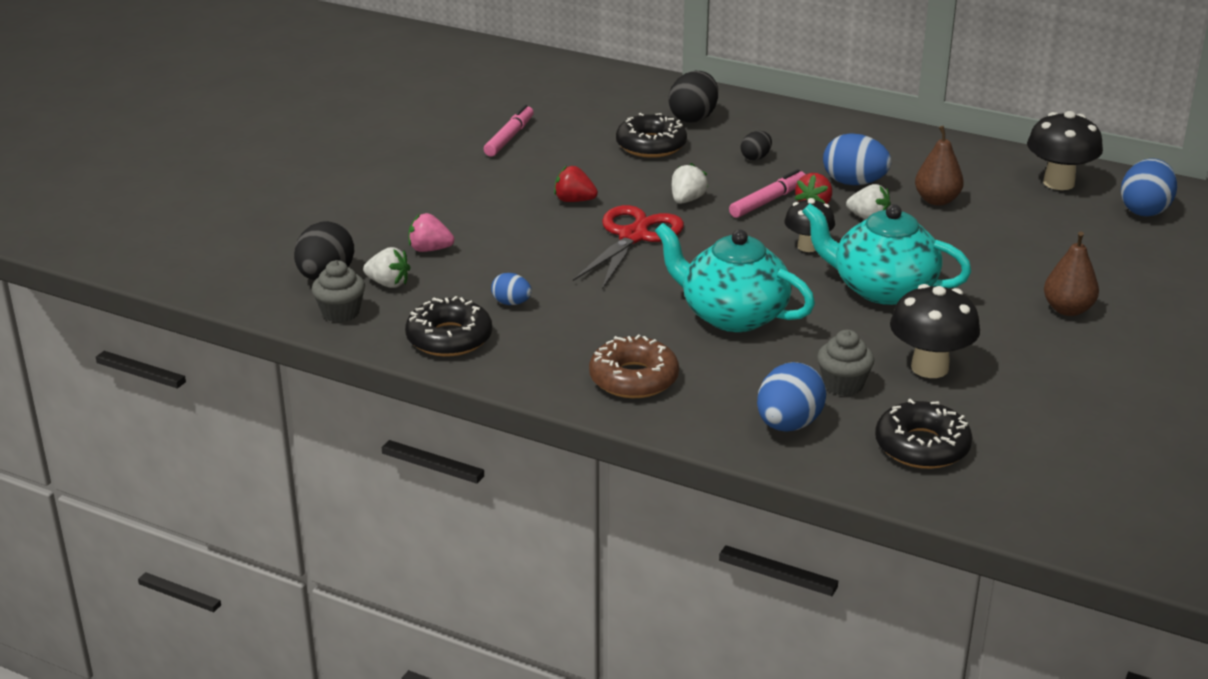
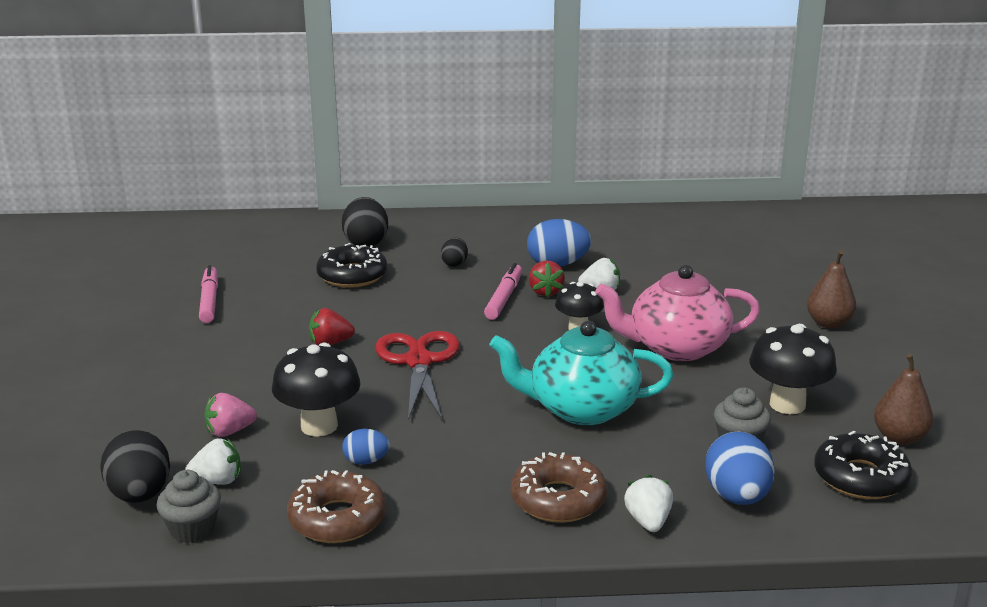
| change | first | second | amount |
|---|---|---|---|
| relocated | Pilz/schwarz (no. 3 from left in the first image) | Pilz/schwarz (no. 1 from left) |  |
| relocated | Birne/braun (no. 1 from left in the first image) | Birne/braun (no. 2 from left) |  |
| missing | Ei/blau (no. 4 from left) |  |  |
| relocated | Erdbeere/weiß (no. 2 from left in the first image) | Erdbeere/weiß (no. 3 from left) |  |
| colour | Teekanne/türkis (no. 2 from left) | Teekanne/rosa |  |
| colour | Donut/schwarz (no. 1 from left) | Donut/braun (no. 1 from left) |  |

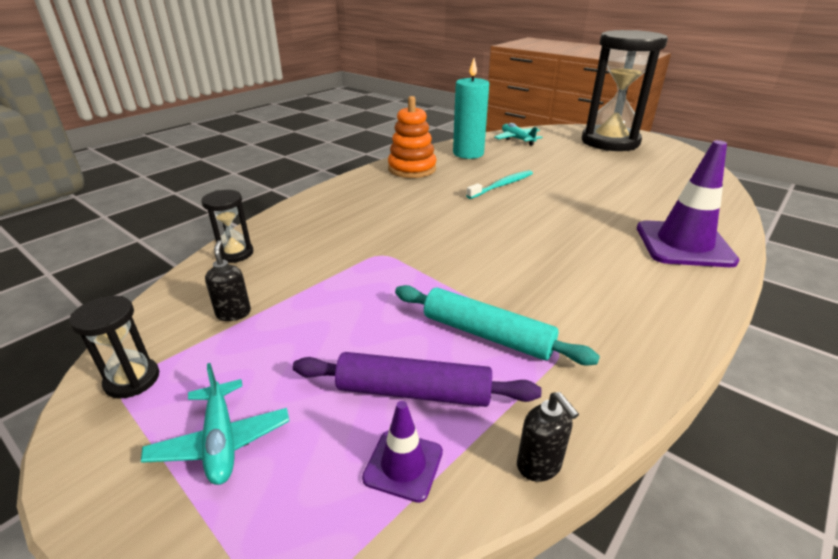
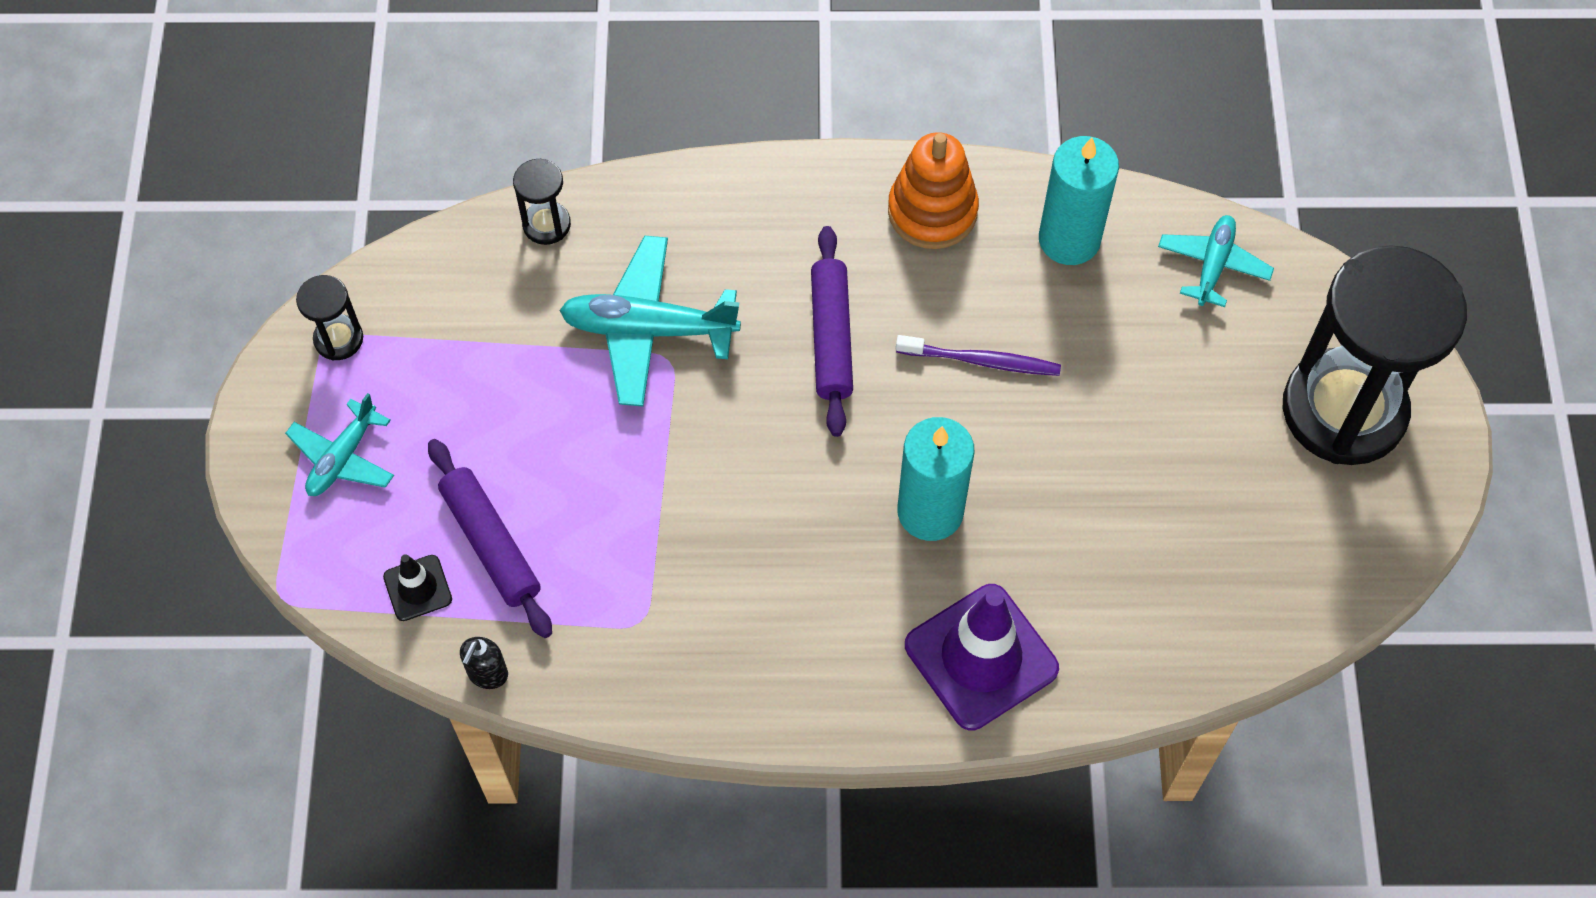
| change | first | second | amount |
|---|---|---|---|
| colour | Zahnbürste/türkis | Zahnbürste/lila |  |
| missing | Seifenspender/schwarz (no. 1 from left) |  |  |
| missing | Nudelholz/türkis |  |  |
| colour | Leitkegel/lila (no. 1 from left) | Leitkegel/schwarz |  |
| appeared |  | Nudelholz/lila (no. 2 from left) |  |
| appeared |  | Flugzeug/türkis (no. 2 from left) |  |
| appeared |  | Kerze/türkis (no. 1 from left) |  |

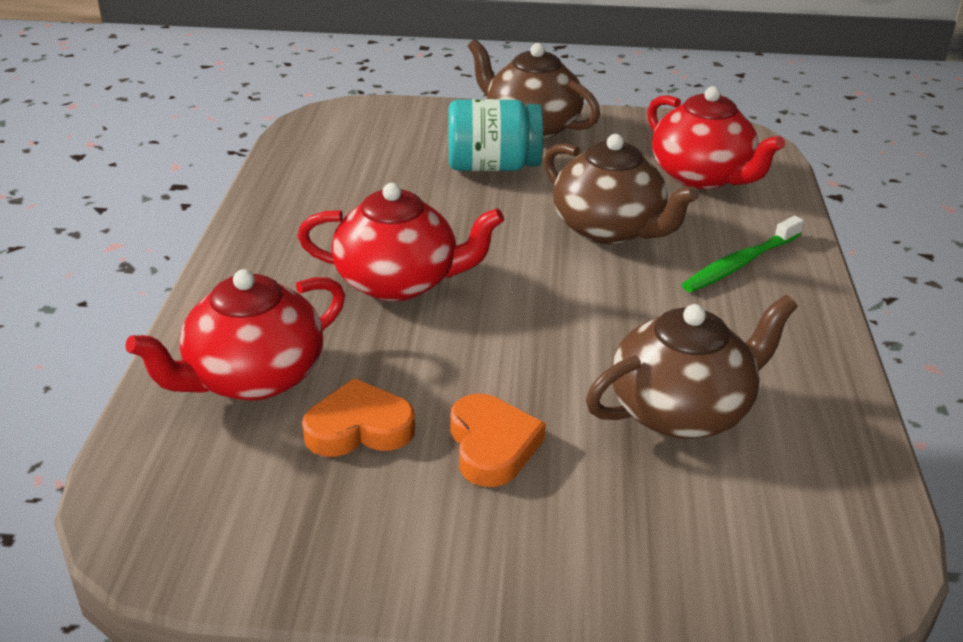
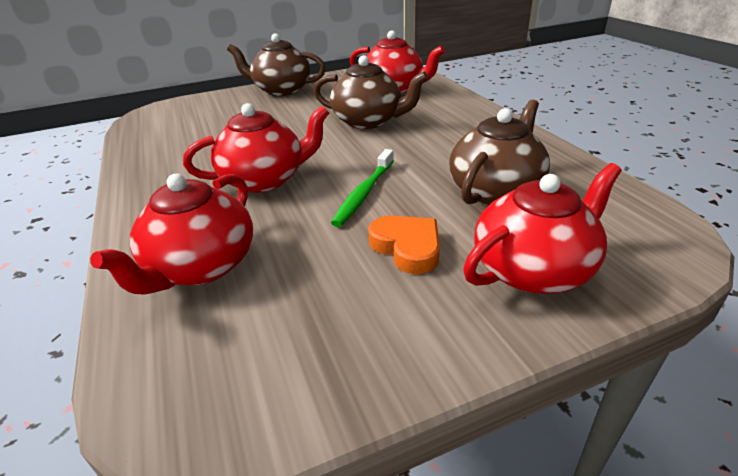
| change | first | second | amount |
|---|---|---|---|
| missing | Einmachglas/türkis |  |  |
| relocated | Zahnbürste/grün |  |  |
| missing | Herz/orange (no. 1 from left) |  |  |
| appeared |  | Teekanne/rot (no. 4 from left) |  |

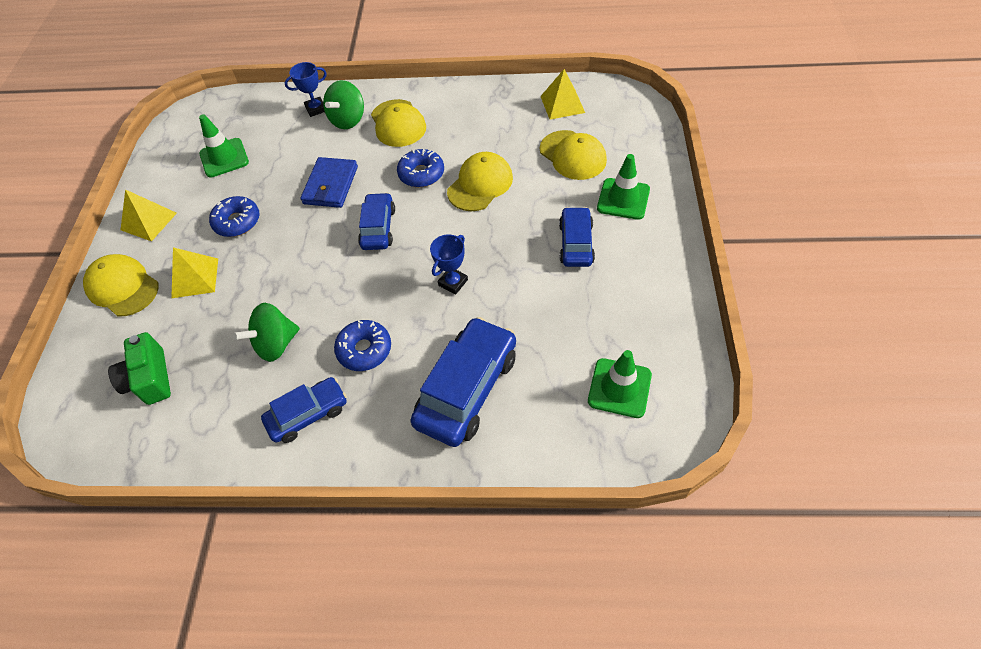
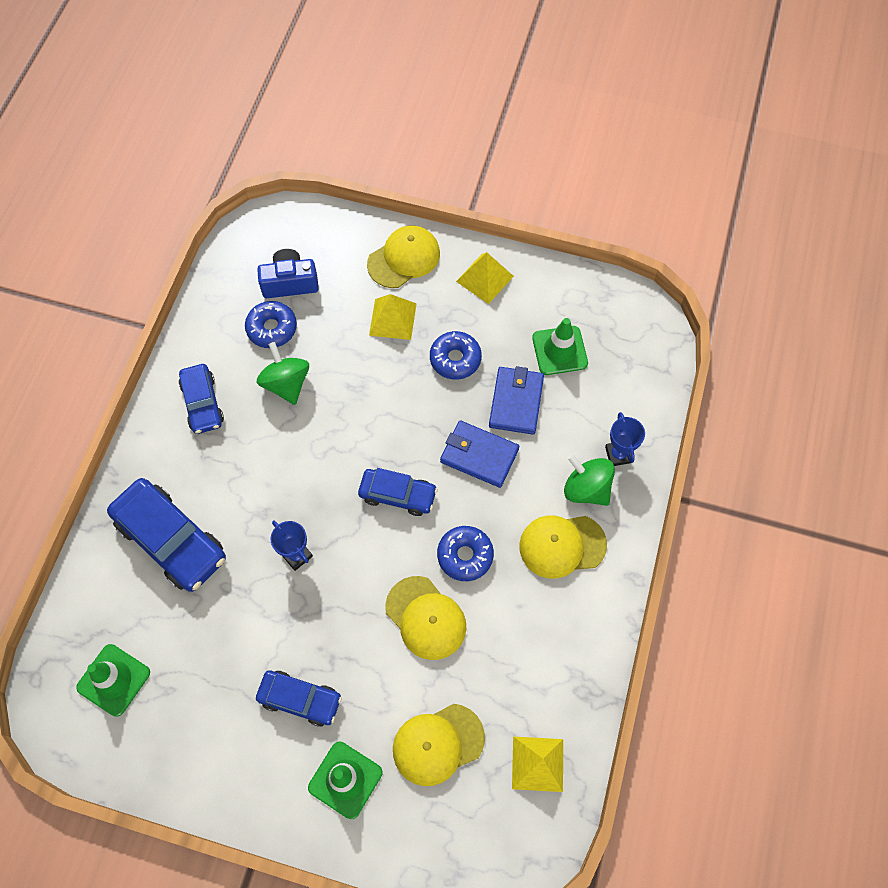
| change | first | second | amount |
|---|---|---|---|
| relocated | Donut/blau (no. 2 from left in the first image) | Donut/blau (no. 1 from left) |  |
| colour | Kamera/grün | Kamera/blau |  |
| appeared |  | Geldbörse/blau (no. 2 from left) |  |

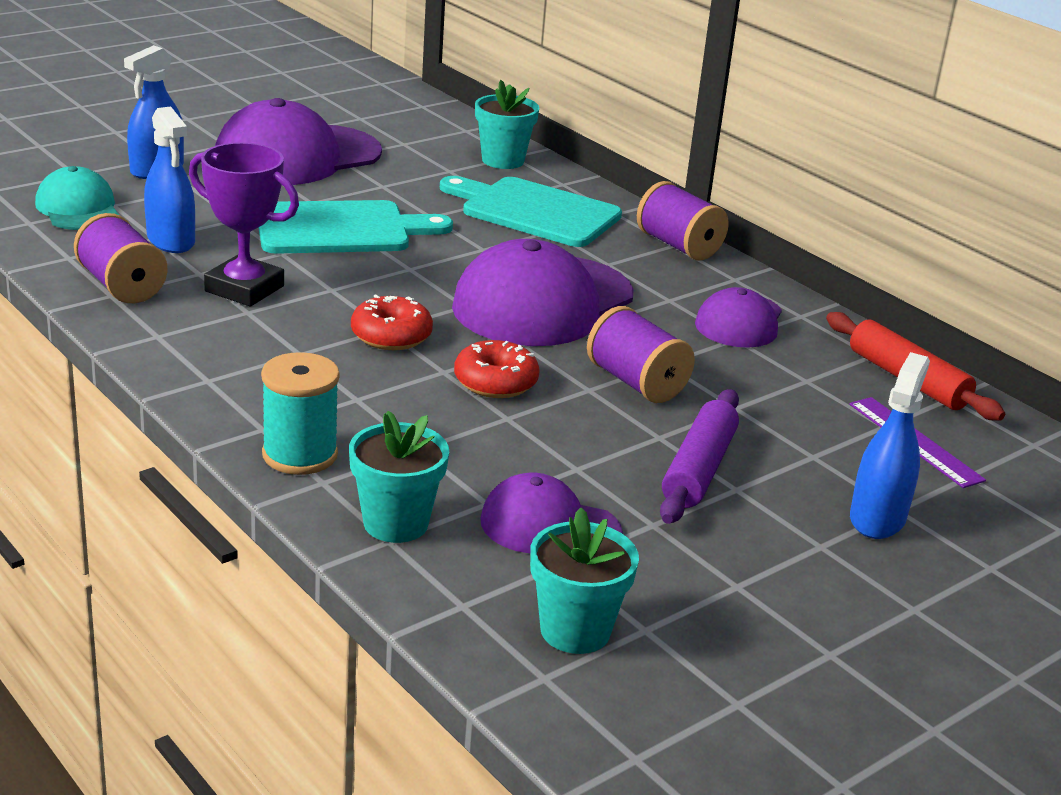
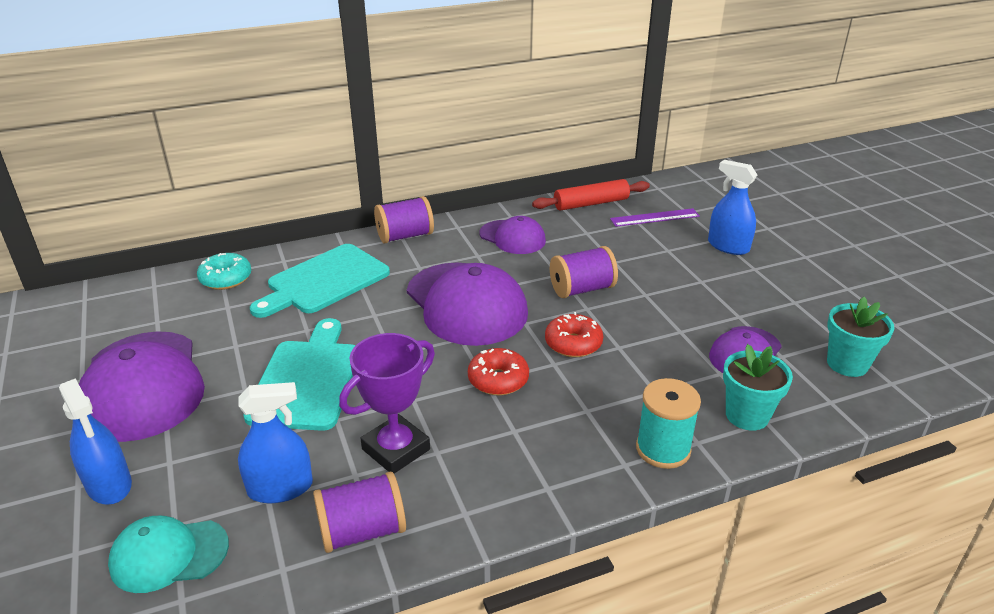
| change | first | second | amount |
|---|---|---|---|
| exchanged | Blumentopf/türkis (no. 2 from left) | Donut/türkis |  |
| missing | Nudelholz/lila |  |  |

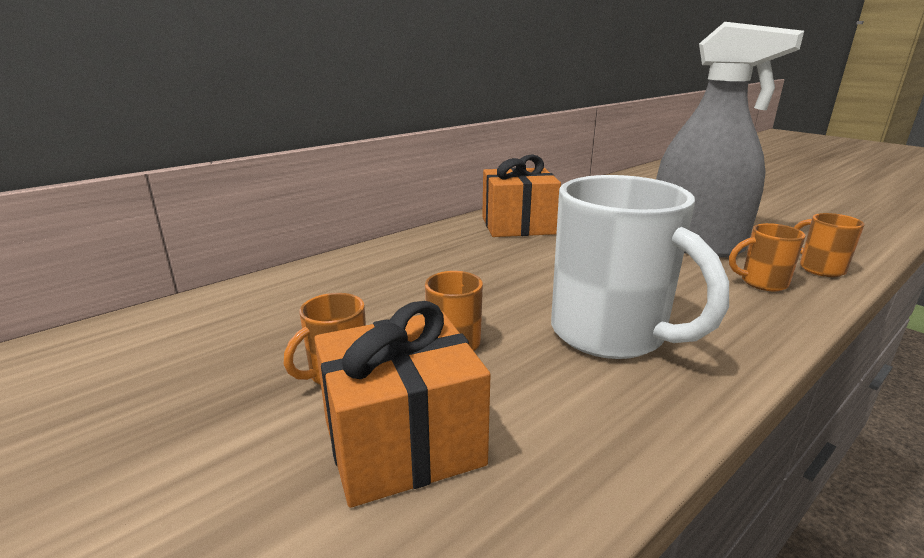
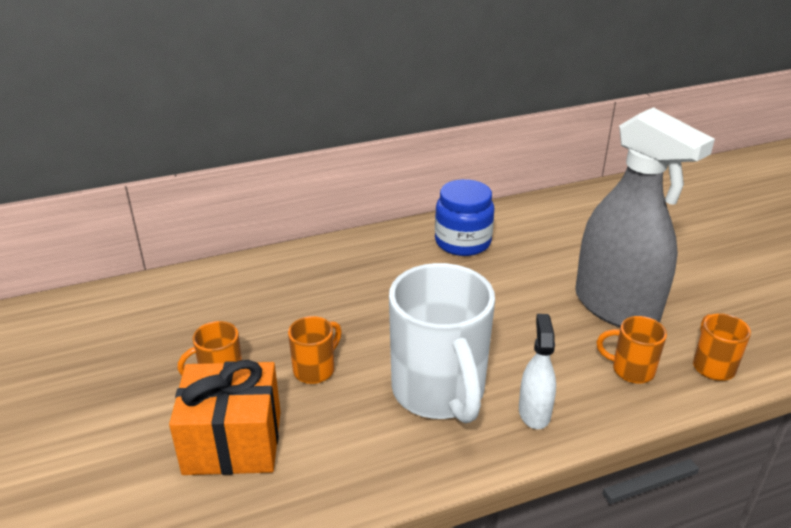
| change | first | second | amount |
|---|---|---|---|
| exchanged | Geschenk/orange (no. 2 from left) | Einmachglas/blau |  |
| appeared |  | Sprühflasche/weiß |  |

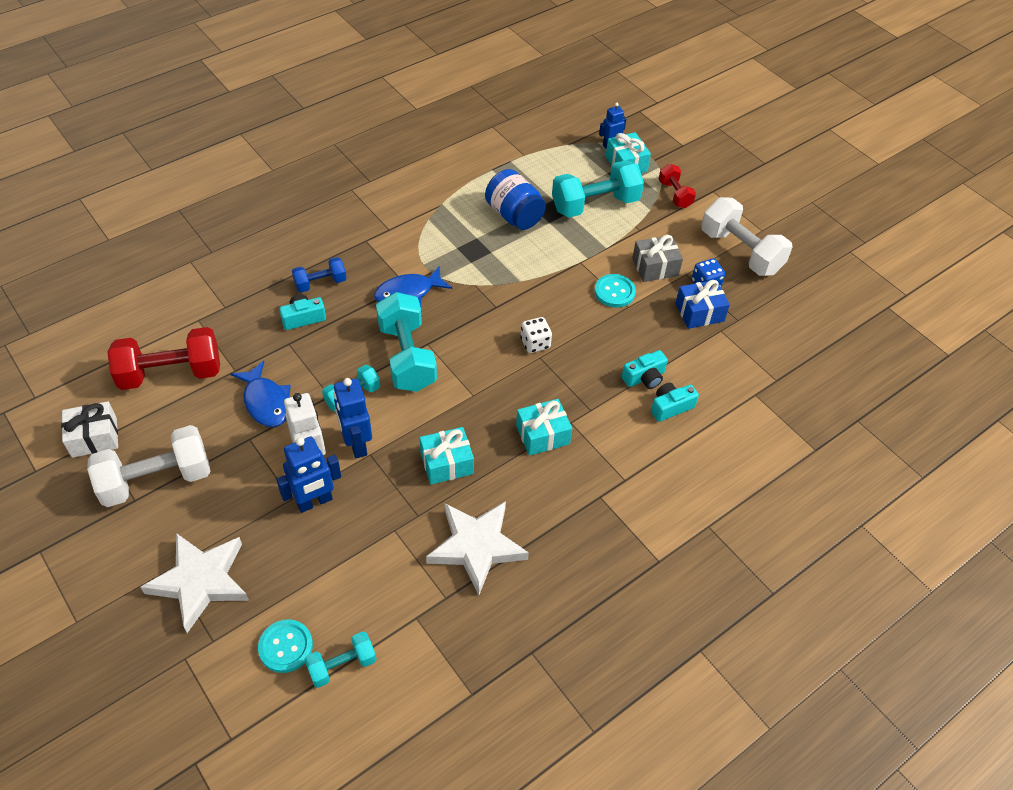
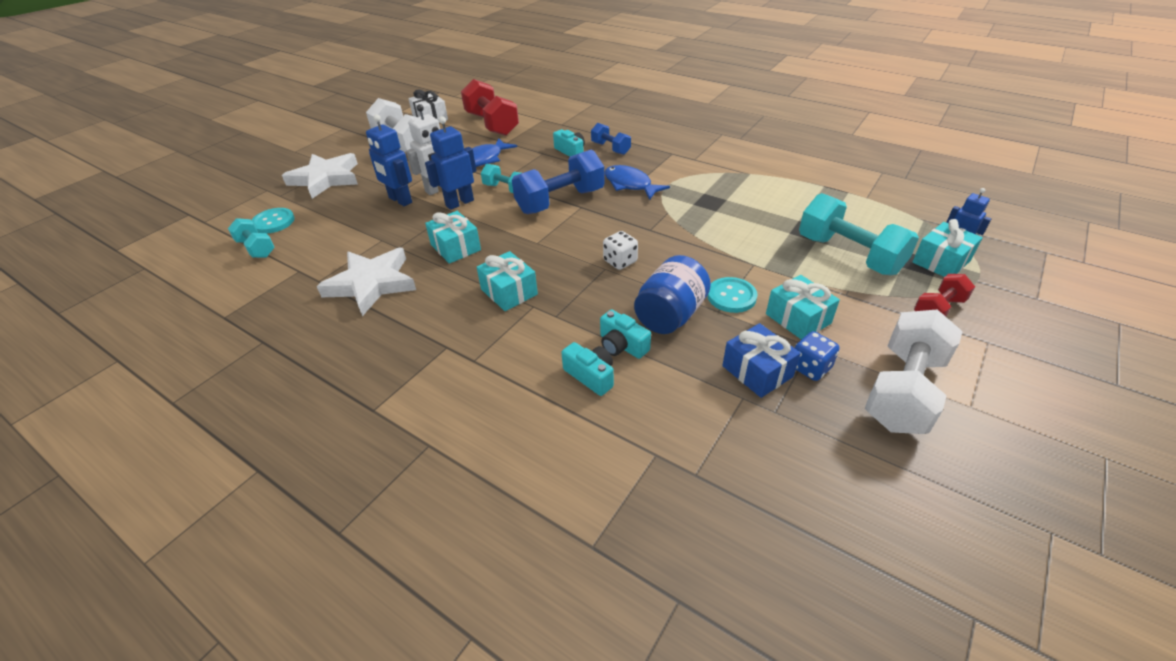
| change | first | second | amount |
|---|---|---|---|
| relocated | Einmachglas/blau |  |  |
| colour | Geschenk/grau | Geschenk/türkis (no. 3 from left) |  |
| colour | Hantel/türkis (no. 3 from left) | Hantel/blau (no. 1 from left) |  |

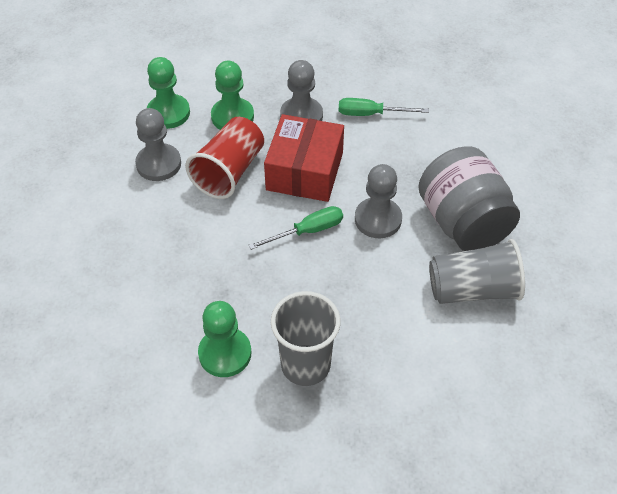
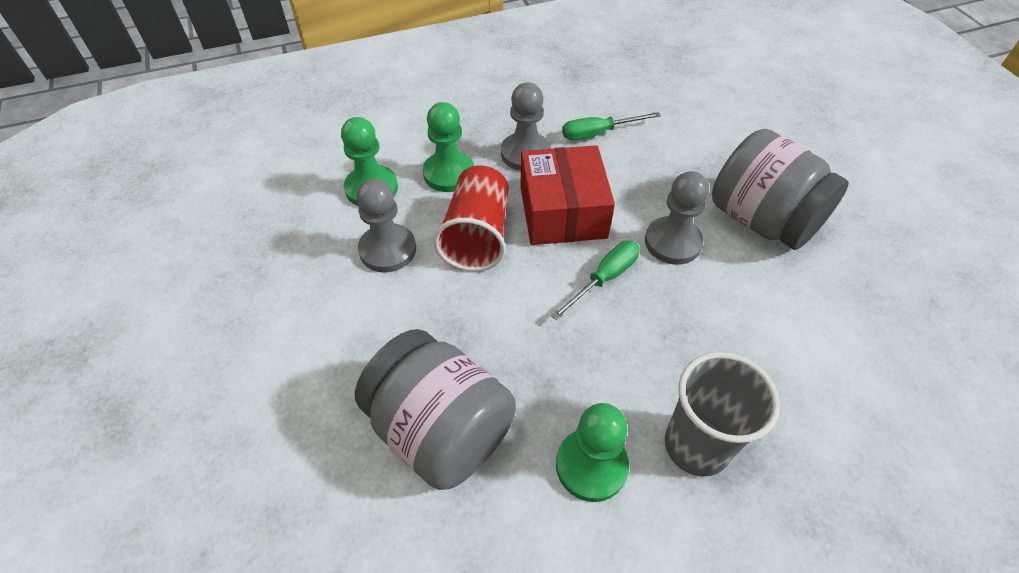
| change | first | second | amount |
|---|---|---|---|
| missing | Becher/grau (no. 2 from left) |  |  |
| appeared |  | Einmachglas/grau (no. 1 from left) |  |

